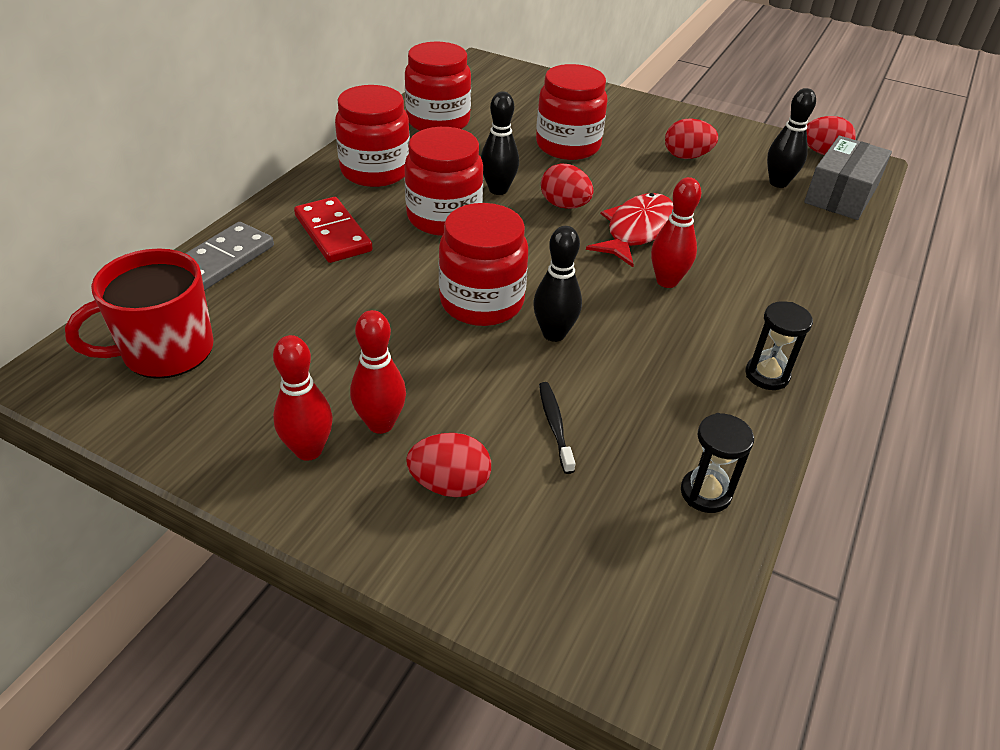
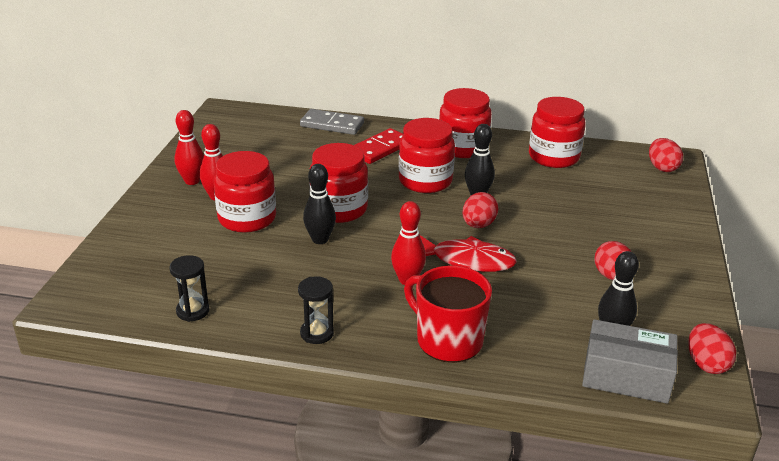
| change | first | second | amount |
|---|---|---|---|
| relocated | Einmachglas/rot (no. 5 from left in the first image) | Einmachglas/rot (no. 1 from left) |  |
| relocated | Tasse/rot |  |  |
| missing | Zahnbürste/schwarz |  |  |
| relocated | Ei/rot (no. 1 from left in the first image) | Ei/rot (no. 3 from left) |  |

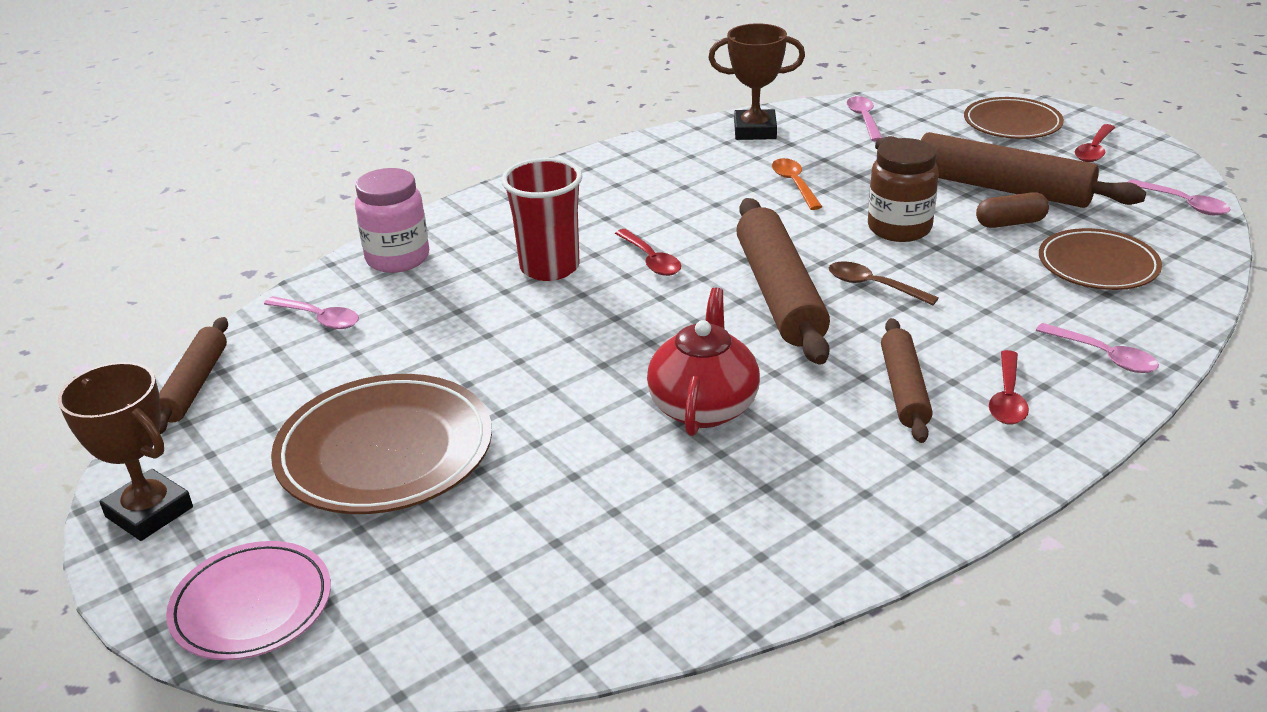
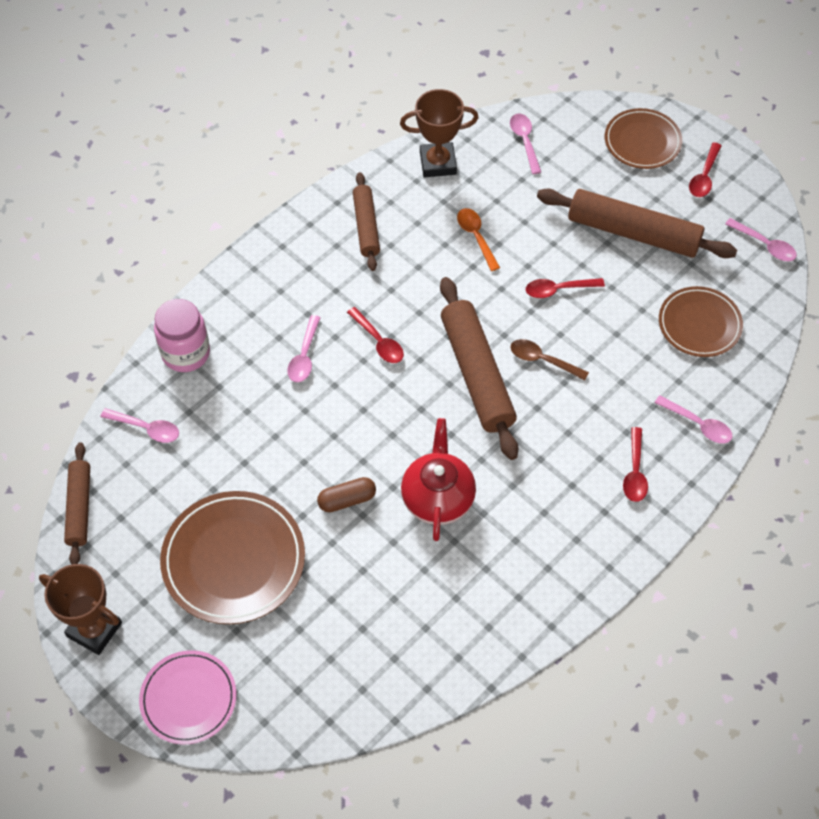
| change | first | second | amount |
|---|---|---|---|
| exchanged | Einmachglas/braun | Löffel/rot (no. 2 from left) |  |
| exchanged | Becher/rot | Löffel/rosa (no. 2 from left) |  |
| relocated | Kapsel/braun |  |  |
| relocated | Nudelholz/braun (no. 3 from left in the first image) | Nudelholz/braun (no. 2 from left) |  |

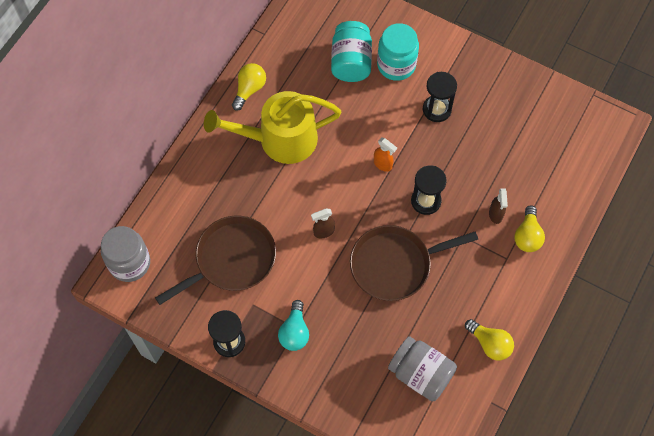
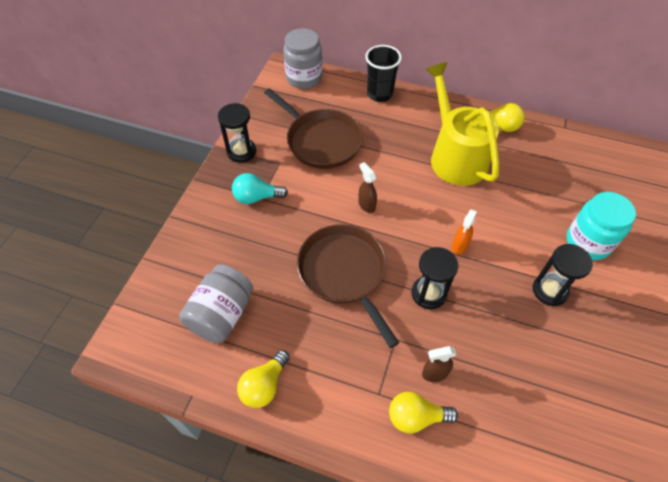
| change | first | second | amount |
|---|---|---|---|
| missing | Einmachglas/türkis (no. 1 from left) |  |  |
| appeared |  | Becher/schwarz |  |

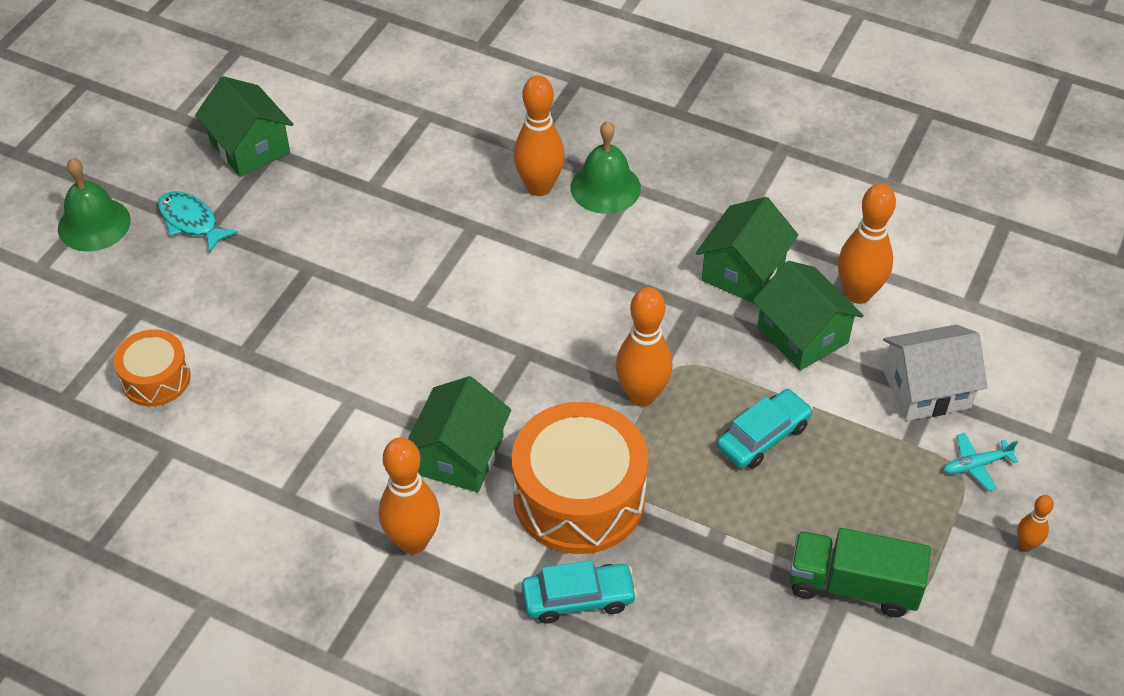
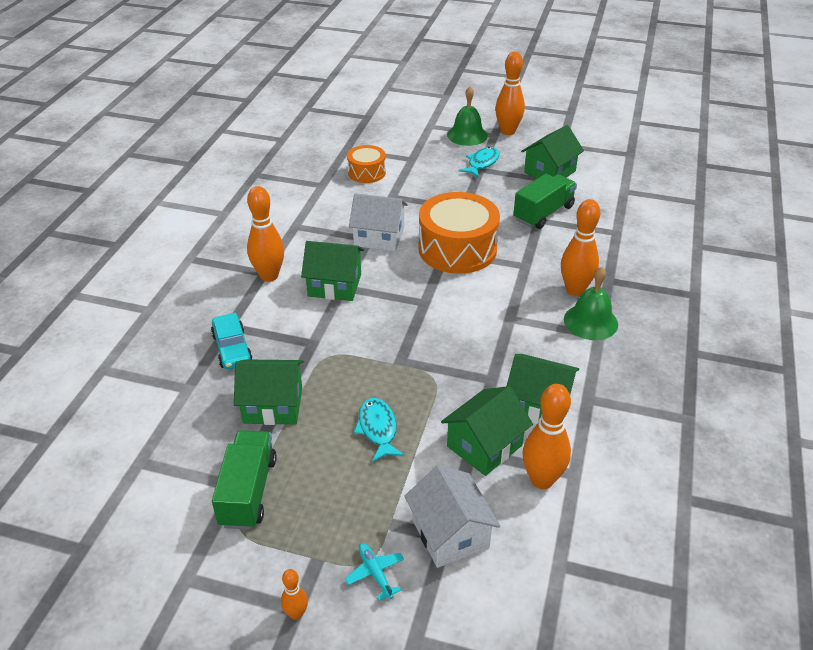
| change | first | second | amount |
|---|---|---|---|
| relocated | Bowlingkegel/orange (no. 3 from left) |  |  |
| exchanged | Auto/türkis (no. 2 from left) | Fisch/türkis (no. 1 from left) |  |
| relocated | Trommel/orange (no. 2 from left) |  |  |
| appeared |  | Lastwagen/grün (no. 2 from left) |  |
| appeared |  | Haus/weiß (no. 1 from left) |  |
| appeared |  | Haus/grün (no. 1 from left) |  |

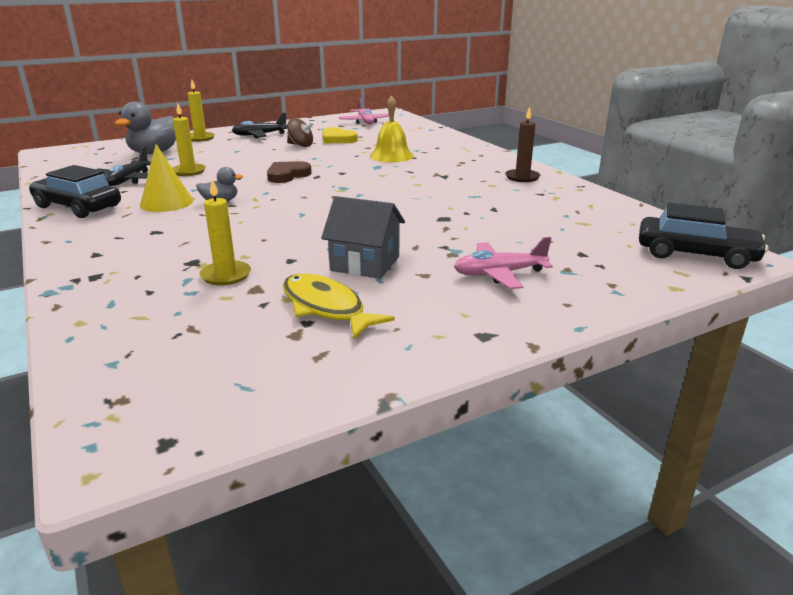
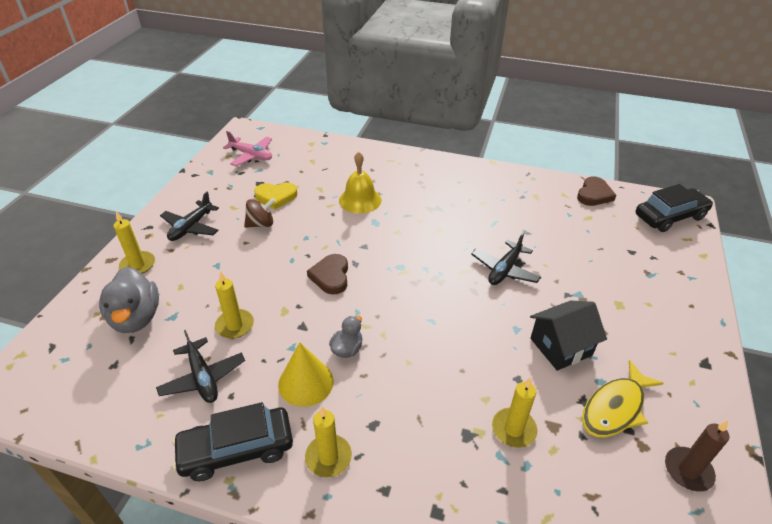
| change | first | second | amount |
|---|---|---|---|
| relocated | Kerze/braun |  |  |
| colour | Haus/grau | Haus/schwarz |  |
| missing | Flugzeug/rosa (no. 2 from left) |  |  |
| spun | Fisch/gelb |  | 45 degrees counterclockwise |
| appeared |  | Herz/braun (no. 2 from left) |  |
| appeared |  | Flugzeug/schwarz (no. 3 from left) |  |
| appeared |  | Kerze/gelb (no. 3 from left) |  |

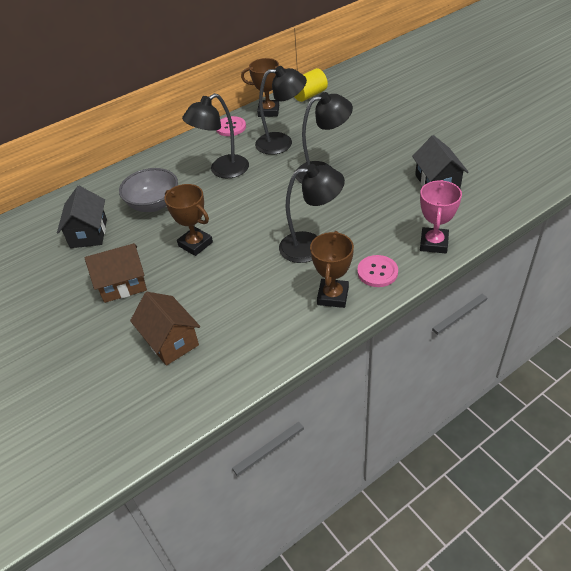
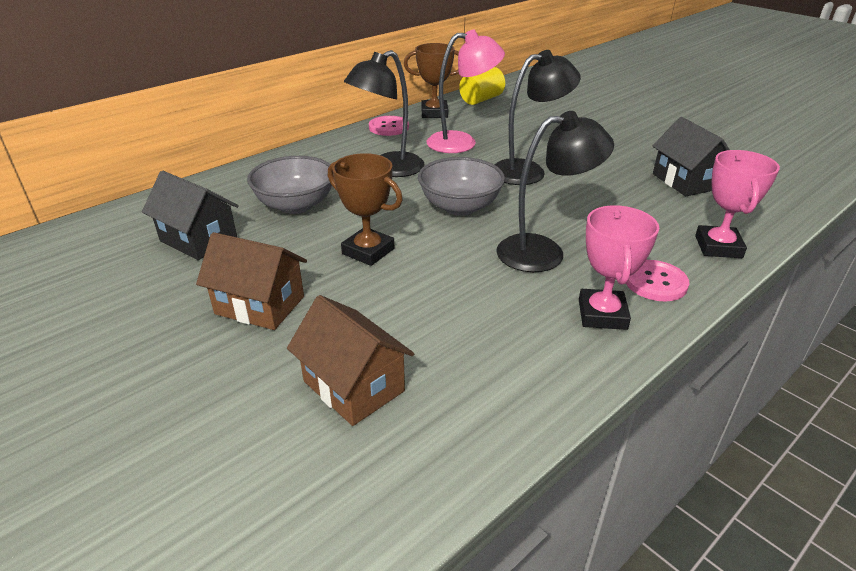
| change | first | second | amount |
|---|---|---|---|
| colour | Lampe/schwarz (no. 2 from left) | Lampe/rosa |  |
| spun | Haus/schwarz (no. 1 from left) |  | 45 degrees counterclockwise |
| colour | Pokal/braun (no. 3 from left) | Pokal/rosa (no. 1 from left) |  |
| spun | Haus/braun (no. 1 from left) |  | 45 degrees clockwise |
| appeared |  | Schüssel/grau (no. 2 from left) |  |

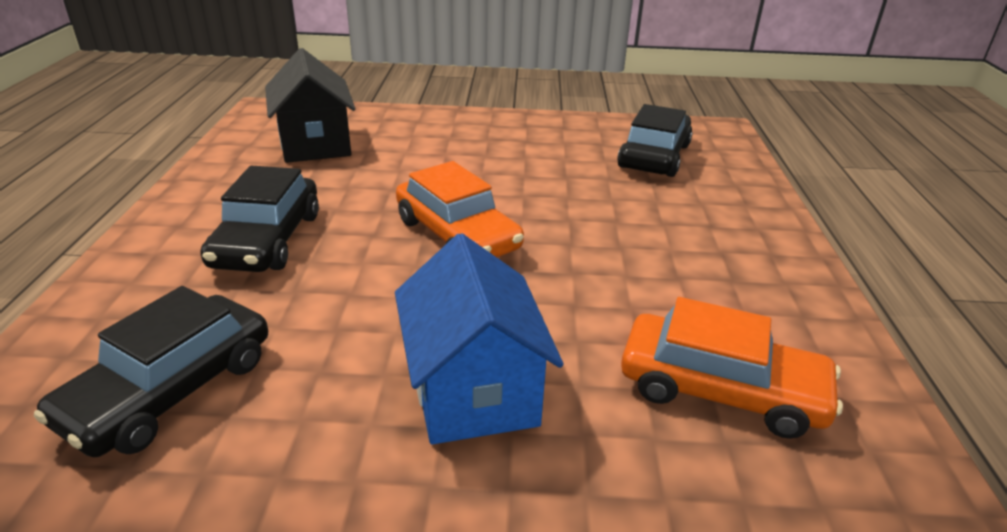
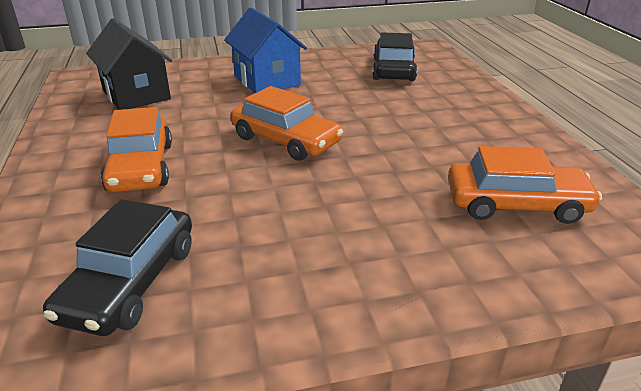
| change | first | second | amount |
|---|---|---|---|
| colour | Auto/schwarz (no. 2 from left) | Auto/orange (no. 1 from left) |  |
| relocated | Haus/blau |  |  |

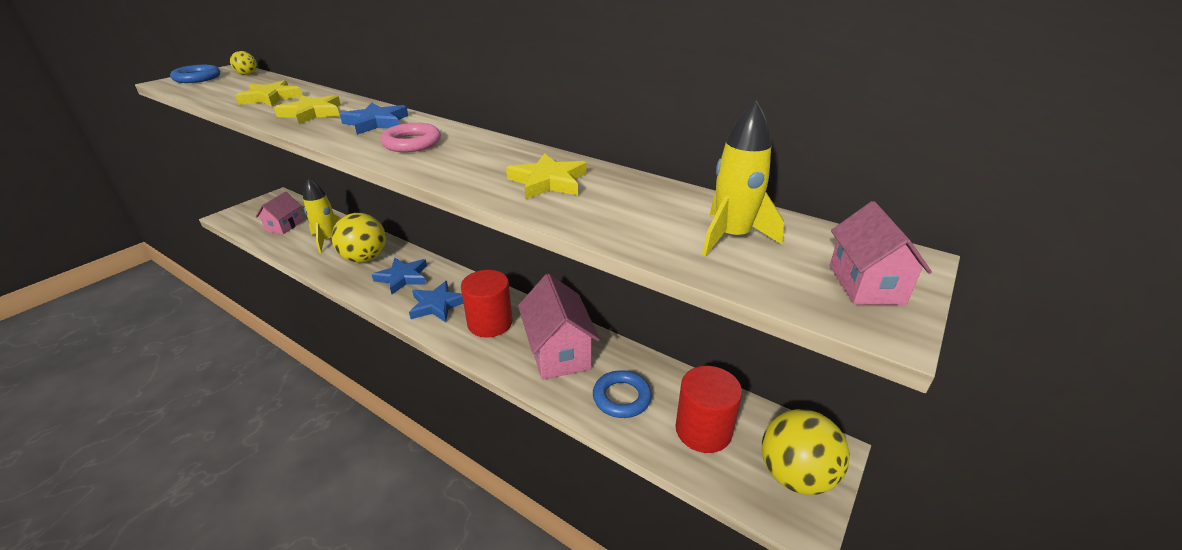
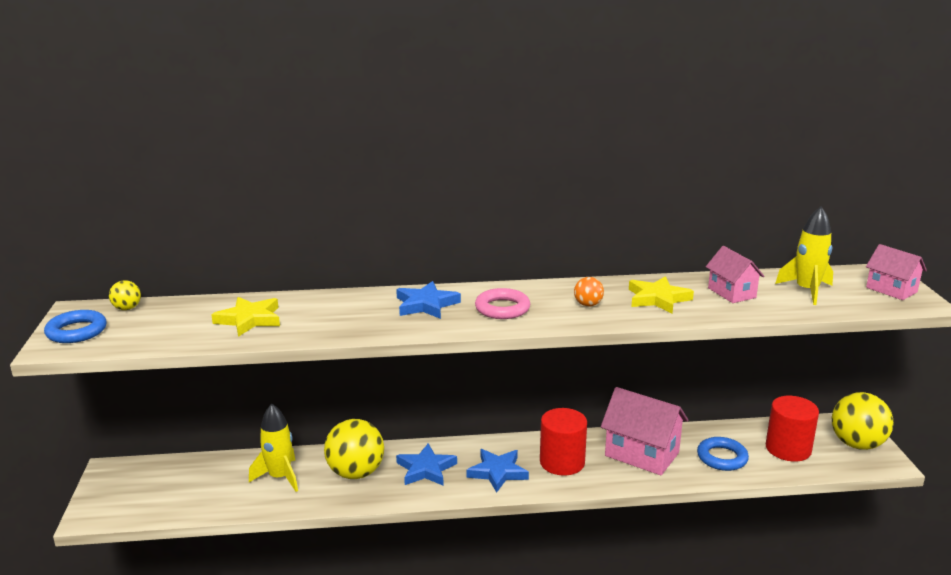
| change | first | second | amount |
|---|---|---|---|
| missing | Stern/gelb (no. 2 from left) |  |  |
| relocated | Haus/rosa (no. 1 from left in the first image) | Haus/rosa (no. 2 from left) |  |
| appeared |  | Ball/orange |  |

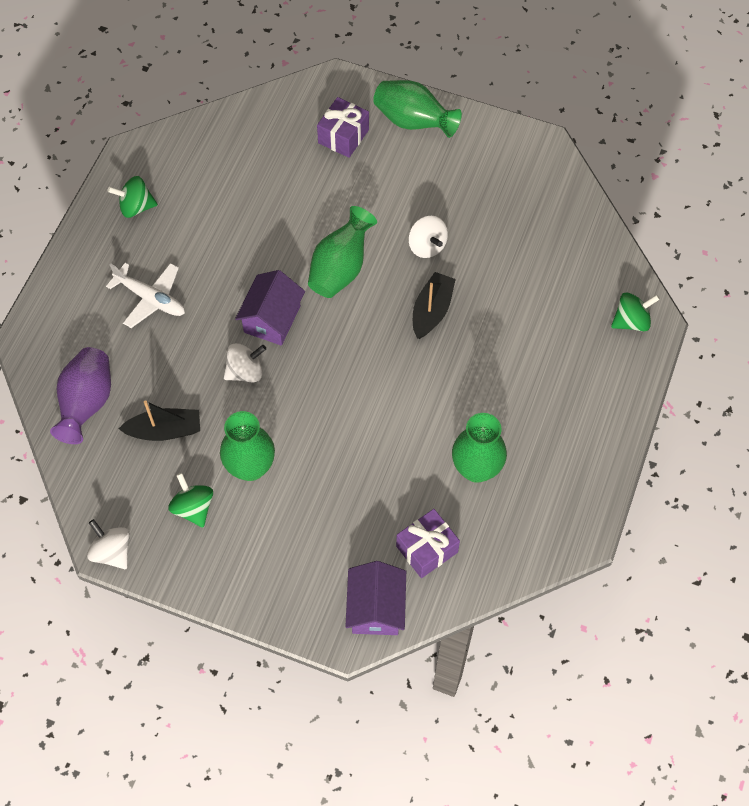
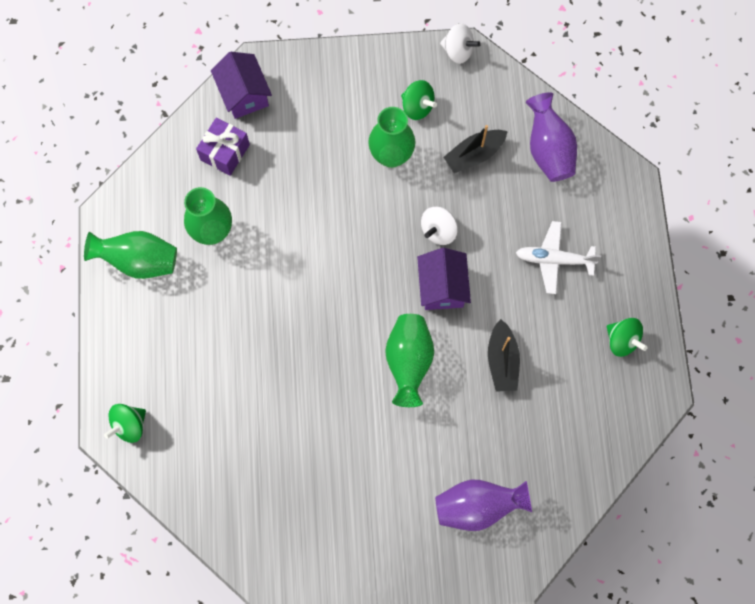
| change | first | second | amount |
|---|---|---|---|
| relocated | Vase/grün (no. 3 from left in the first image) | Vase/grün (no. 1 from left) |  |
| exchanged | Geschenk/lila (no. 1 from left) | Vase/lila (no. 1 from left) |  |
| spun | Kreisel/grün (no. 1 from left in the first image) | Kreisel/grün (no. 3 from left) | 75 degrees clockwise |
| missing | Kreisel/weiß (no. 3 from left) |  |  |
| relocated | Boot/schwarz (no. 2 from left) |  |  |

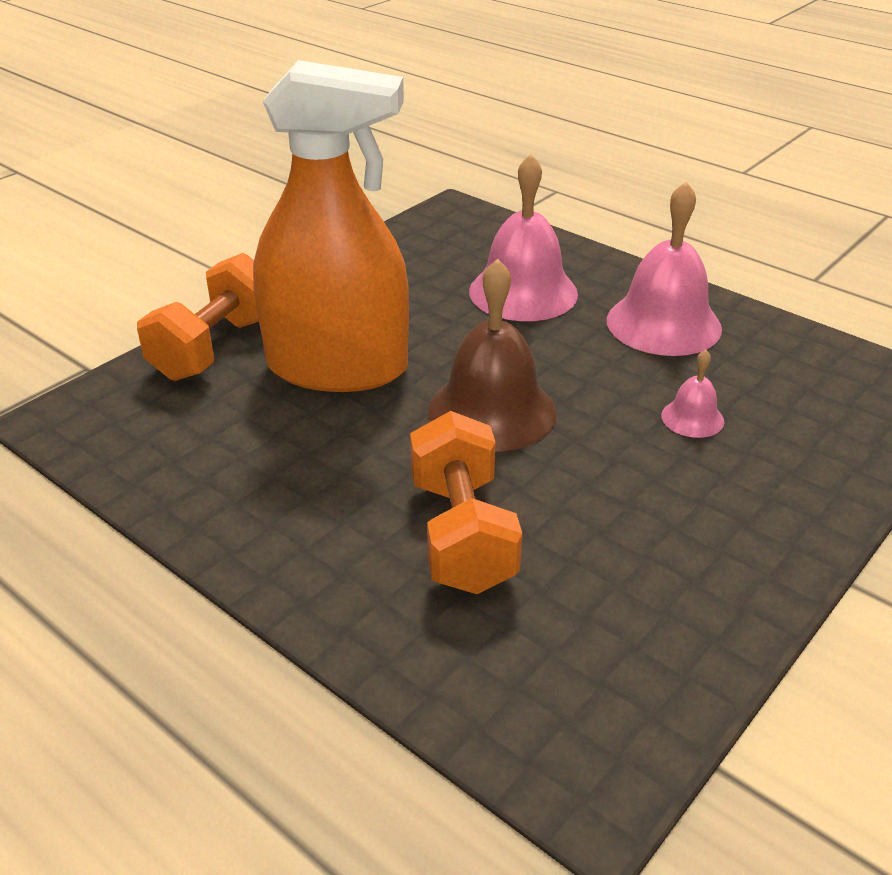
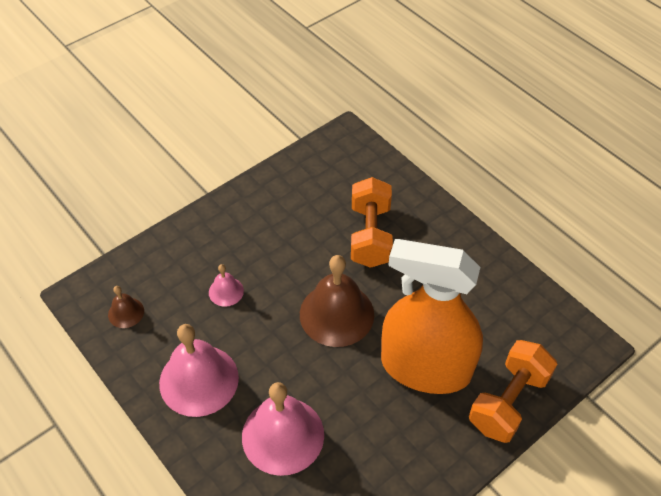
| change | first | second | amount |
|---|---|---|---|
| appeared |  | Glocke/braun (no. 1 from left) |  |

